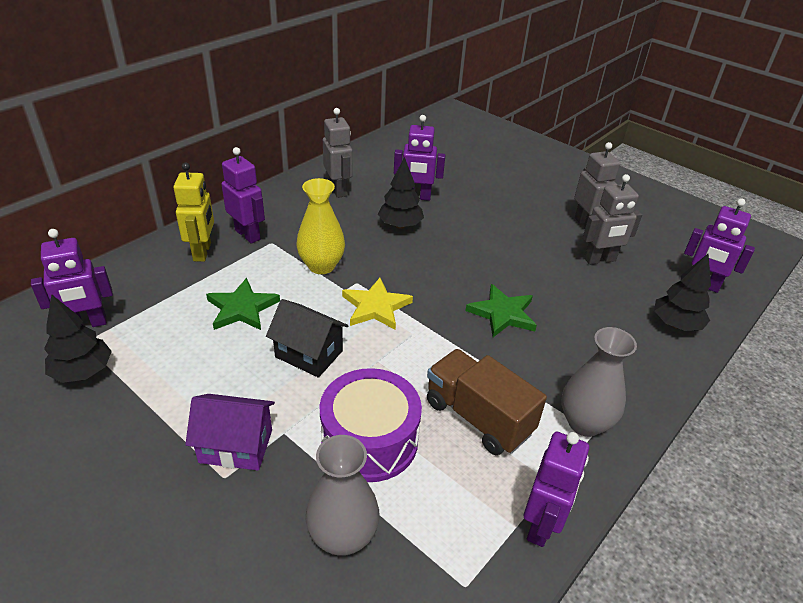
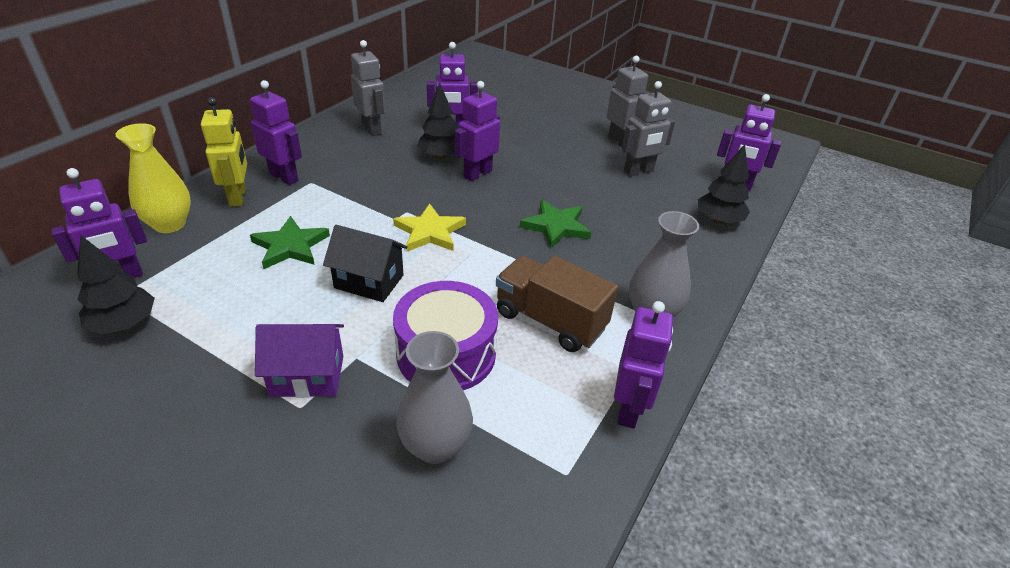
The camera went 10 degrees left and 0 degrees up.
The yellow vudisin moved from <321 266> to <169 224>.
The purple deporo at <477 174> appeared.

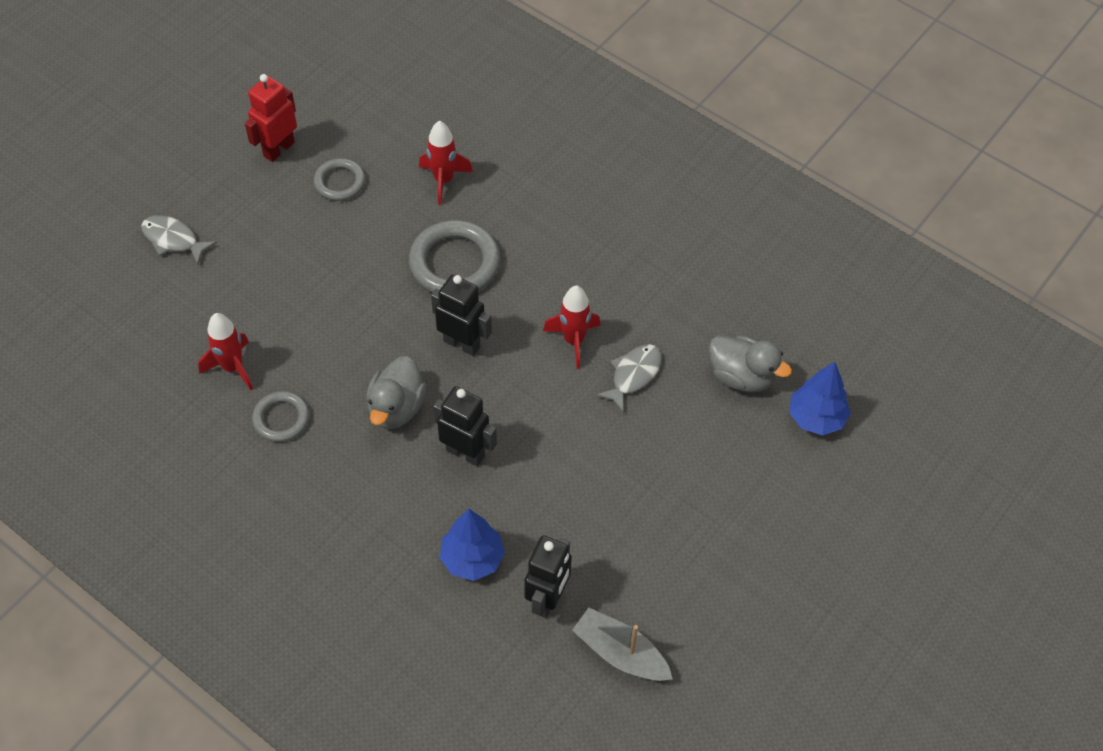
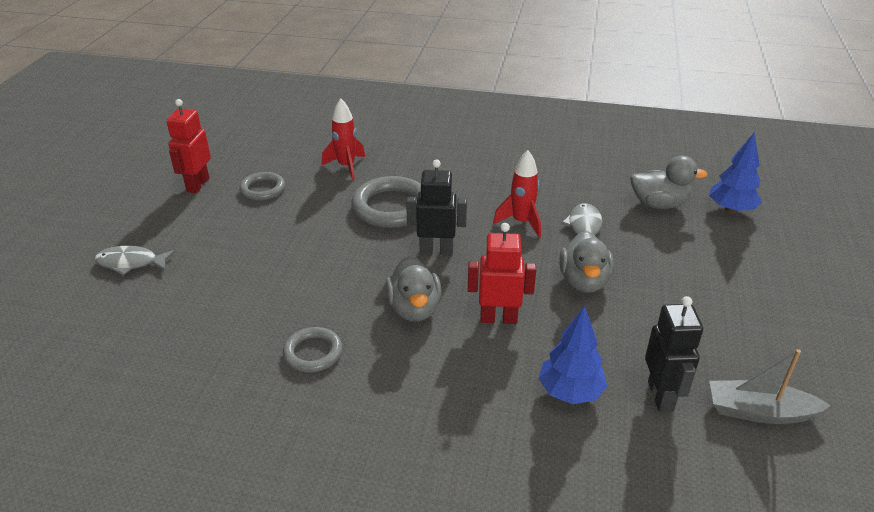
The camera went 25 degrees left and 20 degrees down.
The black deporo at <465 453> became the red deporo at <498 318>.
The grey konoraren at <584 281> appeared.
The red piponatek at <232 367> disappeared.

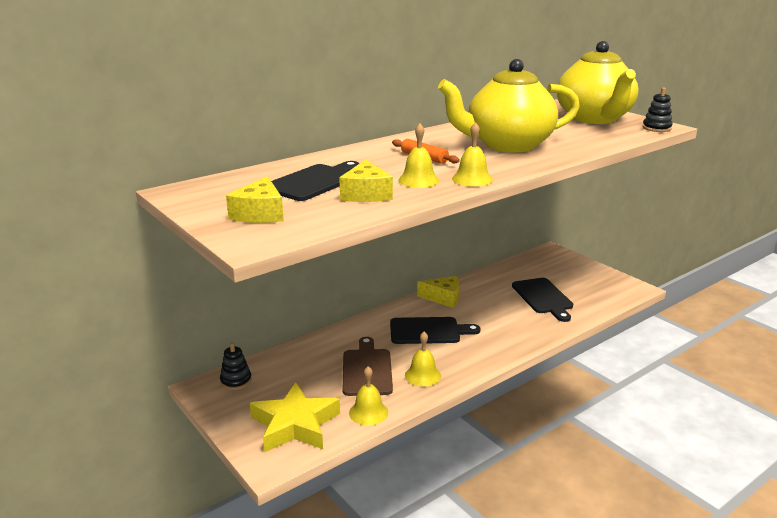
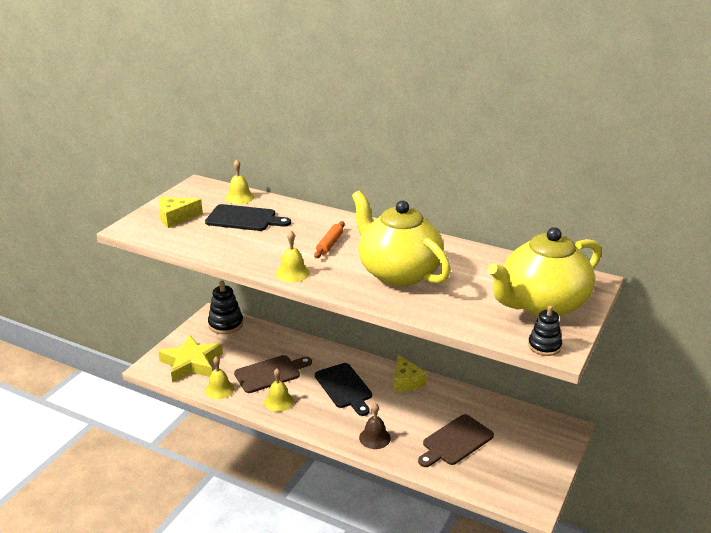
The camera went 65 degrees right and 5 degrees up.
The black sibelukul at <236 381> changed to 1.59 times the size.
The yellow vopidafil moved from <418 180> to <239 197>.
The brown vopidafil at <374 438> appeared.
The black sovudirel at <543 297> became the brown sovudirel at <456 441>.
The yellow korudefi at <366 194> disappeared.

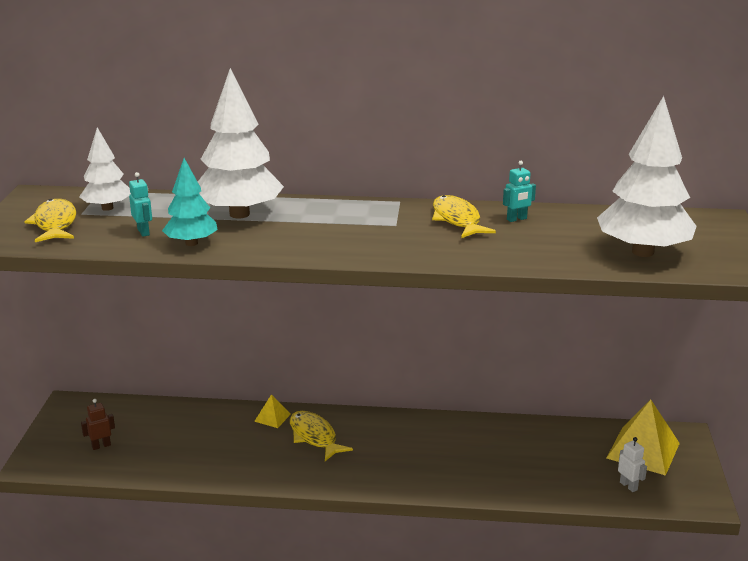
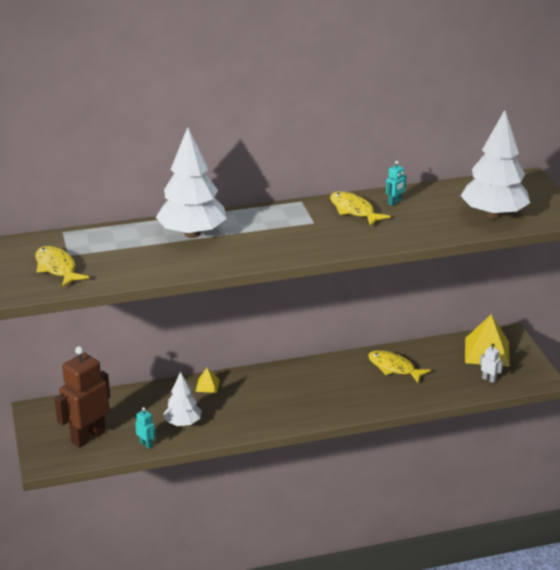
The camera went 20 degrees left and 5 degrees up.
The brown deporo at <101 446> changed to 2.38 times the size.
The turquoise deporo moved from <143 232> to <146 444>.
The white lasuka moved from <107 208> to <183 423>.
The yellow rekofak moved from <314 436> to <394 368>.
The turquoise lasuka at <191 243> disappeared.

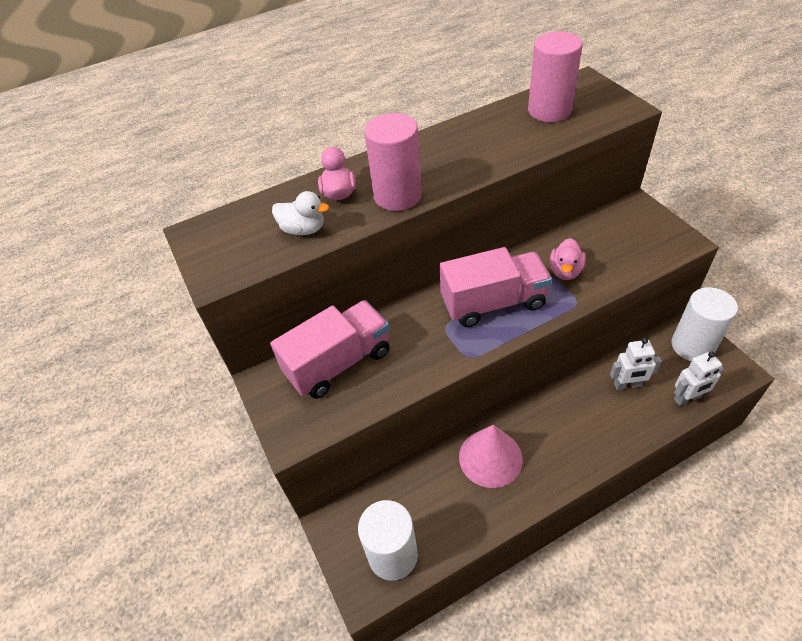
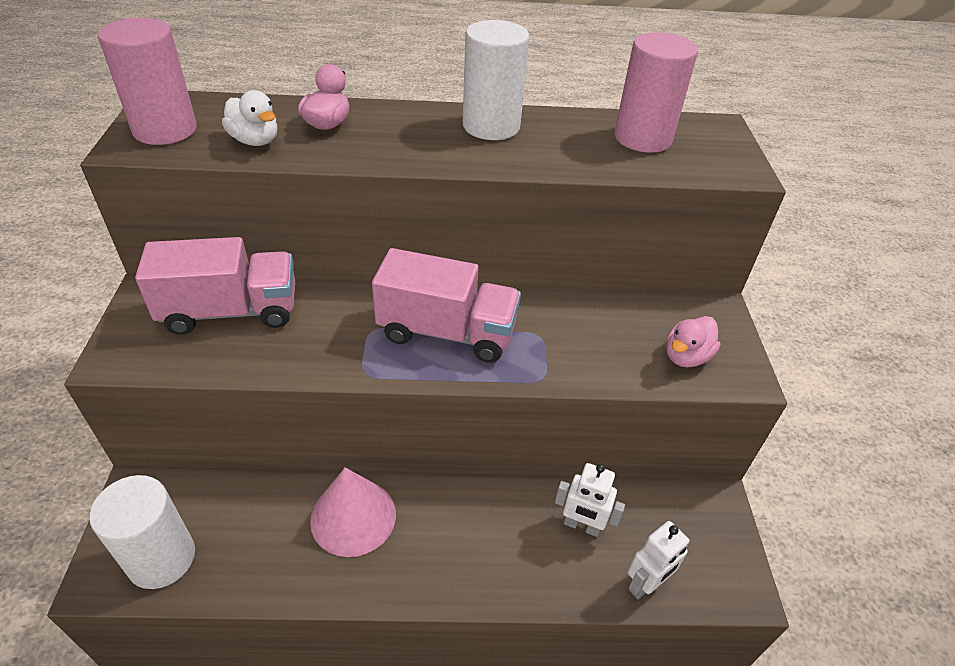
The camera went 20 degrees right and 5 degrees down.
The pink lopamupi moved from <397 195> to <165 130>.
The white lopamupi moved from <692 346> to <491 126>.
The white deporo at <687 398> turned 45 degrees counterclockwise.
The pink konoraren moved from <565 271> to <686 356>.

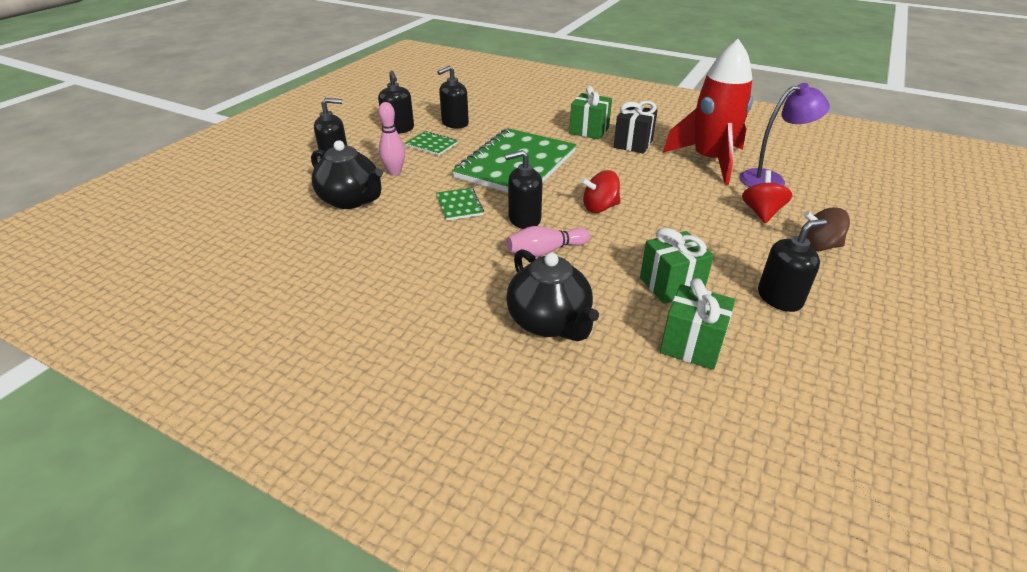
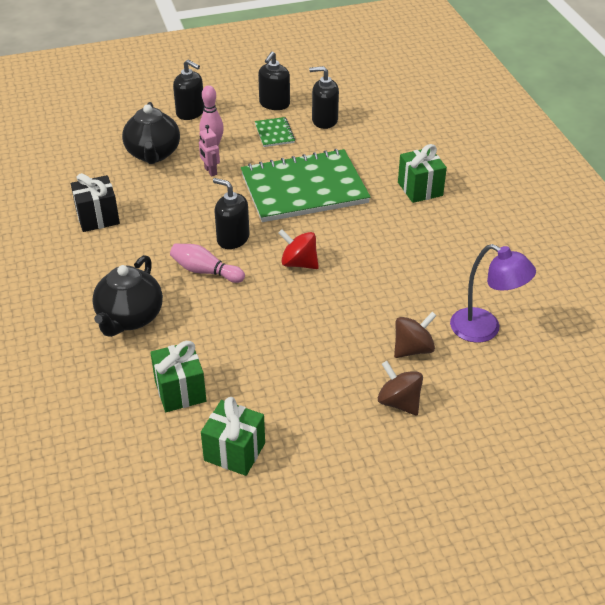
The camera went 45 degrees right and 5 degrees up.
The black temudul moved from <633 144> to <97 217>.
The pink deporo at <210 171> appeared.
The green temudul moved from <671 285> to <234 452>.
The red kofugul at <761 213> became the brown kofugul at <413 349>.
The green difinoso at <459 205> disappeared.
The red piponatek at <709 161> disappeared.
The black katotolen at <779 298> disappeared.

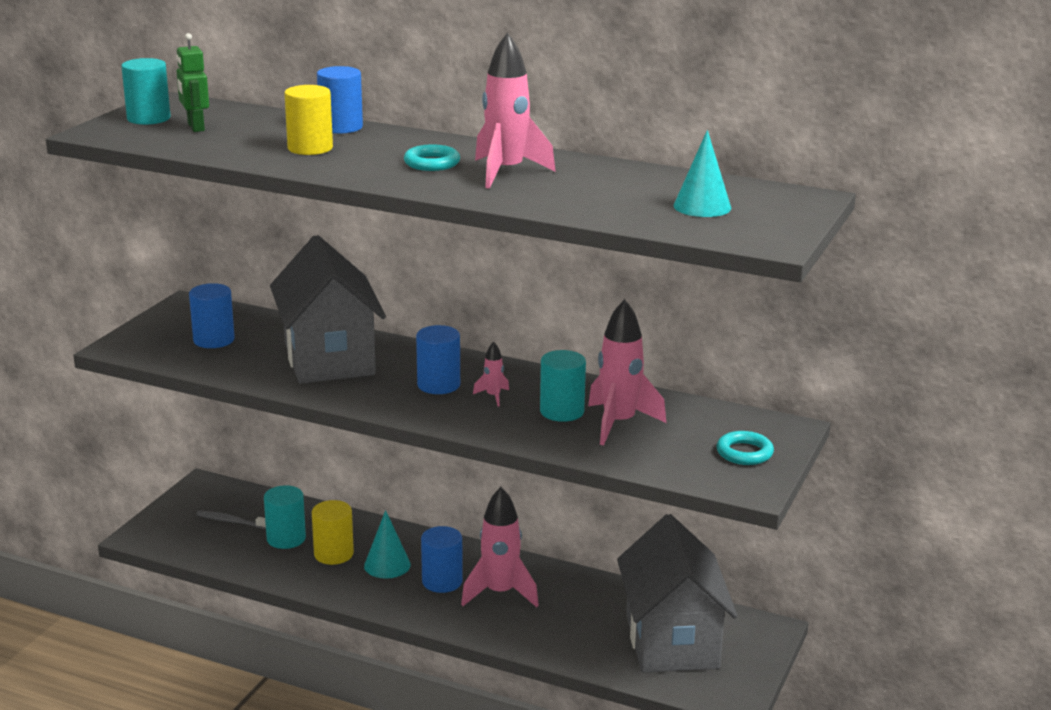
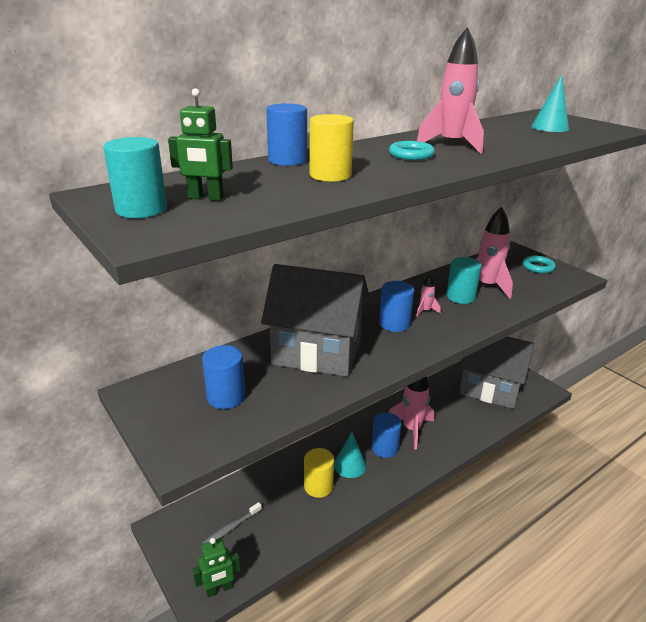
The camera went 60 degrees left and 5 degrees up.
The green deporo at <219 589> appeared.
The turquoise lopamupi at <286 538> disappeared.

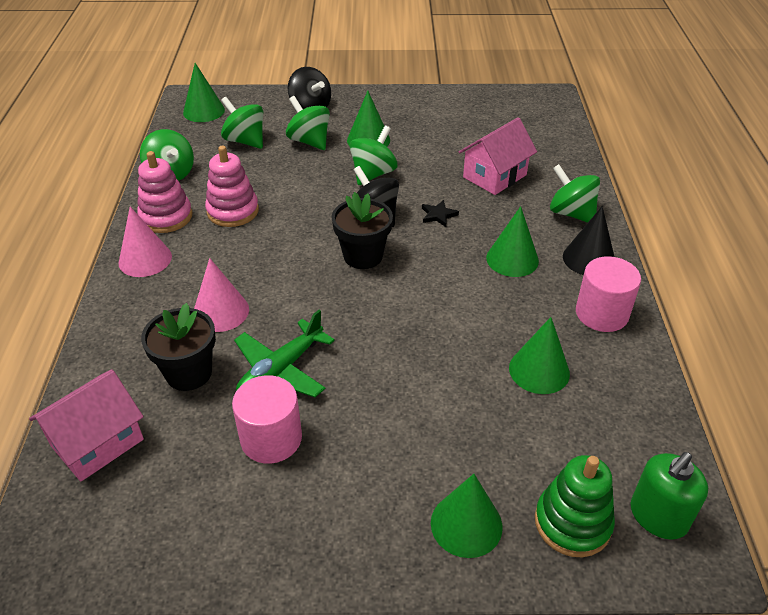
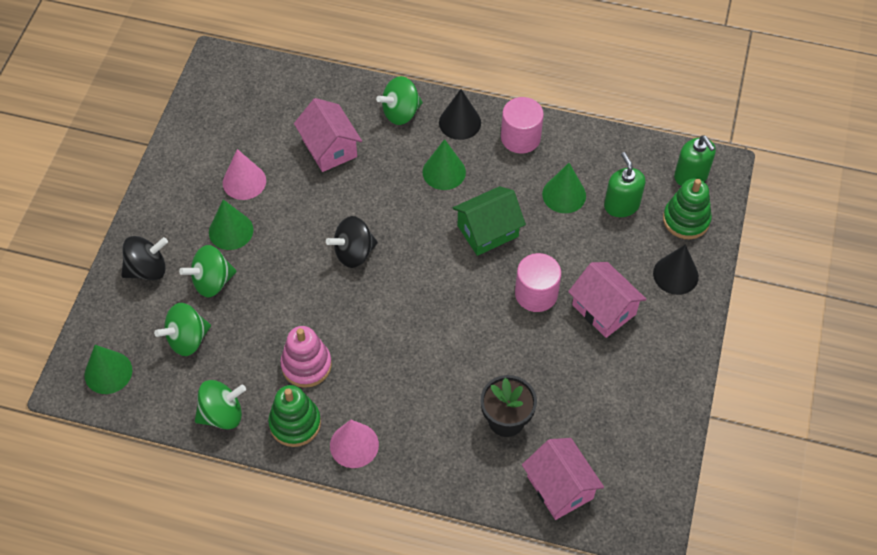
The camera went 75 degrees left and 15 degrees up.
The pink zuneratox moved from <221 311> to <244 181>.
The pink sibelukul at <166 217> became the green sibelukul at <295 423>.
The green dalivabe at <487 231> appeared.
The pink lopamupi moved from <271 438> to <536 294>.
The pink dalivabe at <604 309> appeared.
The green katotolen at <621 205> appeared.
The green zuneratox at <466 524> became the black zuneratox at <675 275>.
The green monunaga at <281 370> disappeared.
The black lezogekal at <363 256> disappeared.
The green kofugul at <373 174> disappeared.
The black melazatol at <438 215> disappeared.

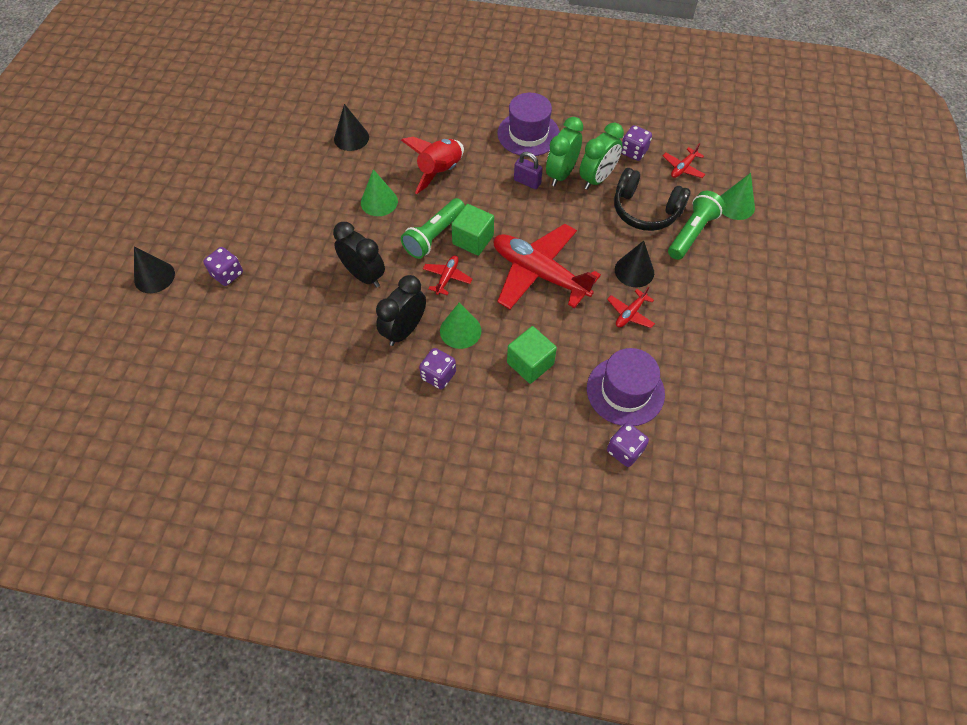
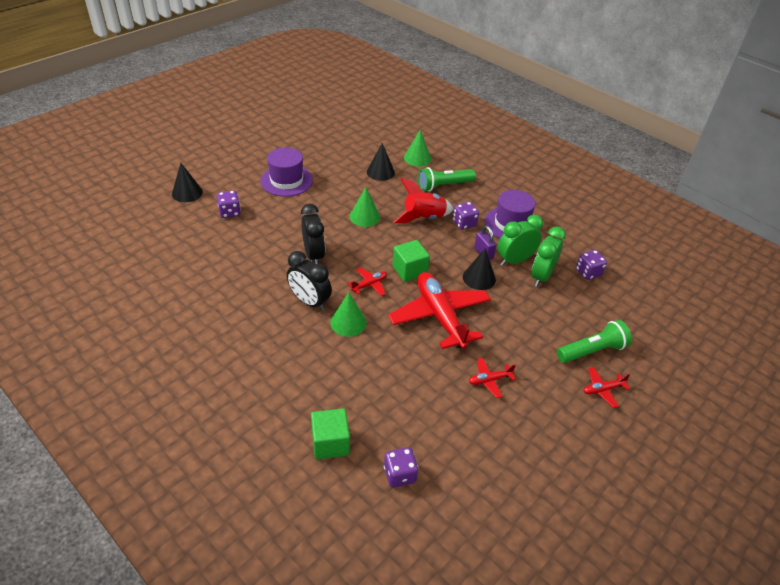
The camera went 30 degrees right and 15 degrees down.
The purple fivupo moved from <625 391> to <286 181>.
The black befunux at <404 330> turned 120 degrees counterclockwise.
The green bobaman moved from <530 363> to <330 443>.
The green zuneratox moved from <735 205> to <417 158>.
The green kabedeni moved from <434 236> to <444 186>.
The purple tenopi moved from <438 375> to <464 223>.
The black zuneratox moved from <634 271> to <479 278>.
The green befunux at <597 179> turned 135 degrees clockwise.
The red monunaga moved from <683 168> to <602 389>.
The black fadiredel at <645 210> disappeared.

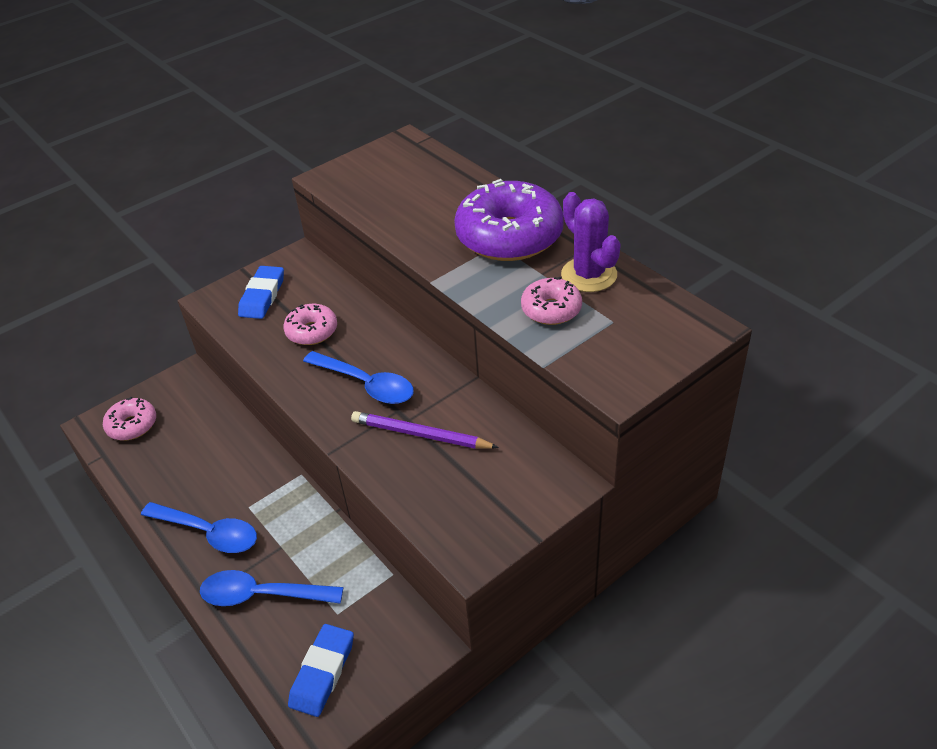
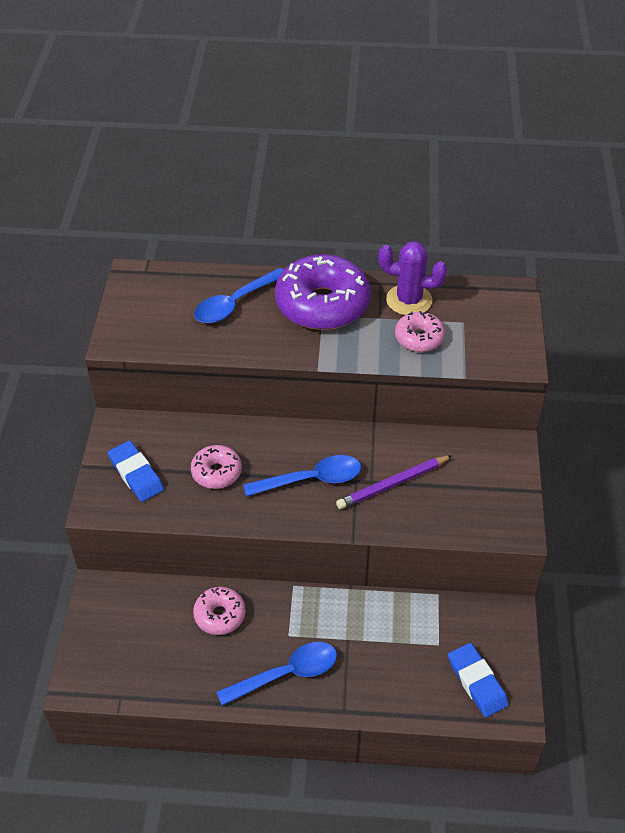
The camera went 50 degrees left and 5 degrees up.
The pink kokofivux moved from <132 425> to <220 615>.
The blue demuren moved from <262 595> to <235 303>.

